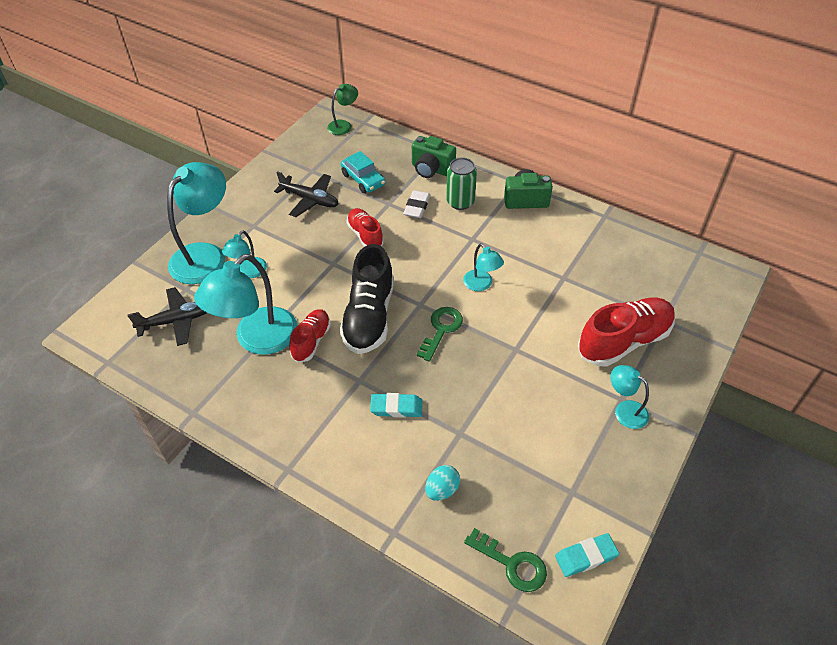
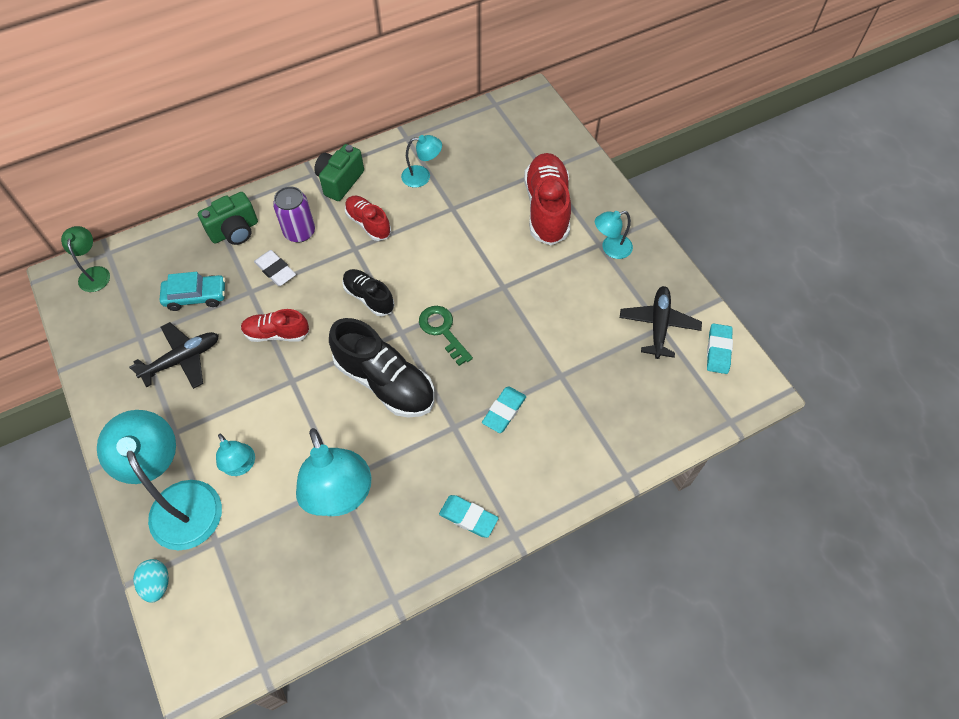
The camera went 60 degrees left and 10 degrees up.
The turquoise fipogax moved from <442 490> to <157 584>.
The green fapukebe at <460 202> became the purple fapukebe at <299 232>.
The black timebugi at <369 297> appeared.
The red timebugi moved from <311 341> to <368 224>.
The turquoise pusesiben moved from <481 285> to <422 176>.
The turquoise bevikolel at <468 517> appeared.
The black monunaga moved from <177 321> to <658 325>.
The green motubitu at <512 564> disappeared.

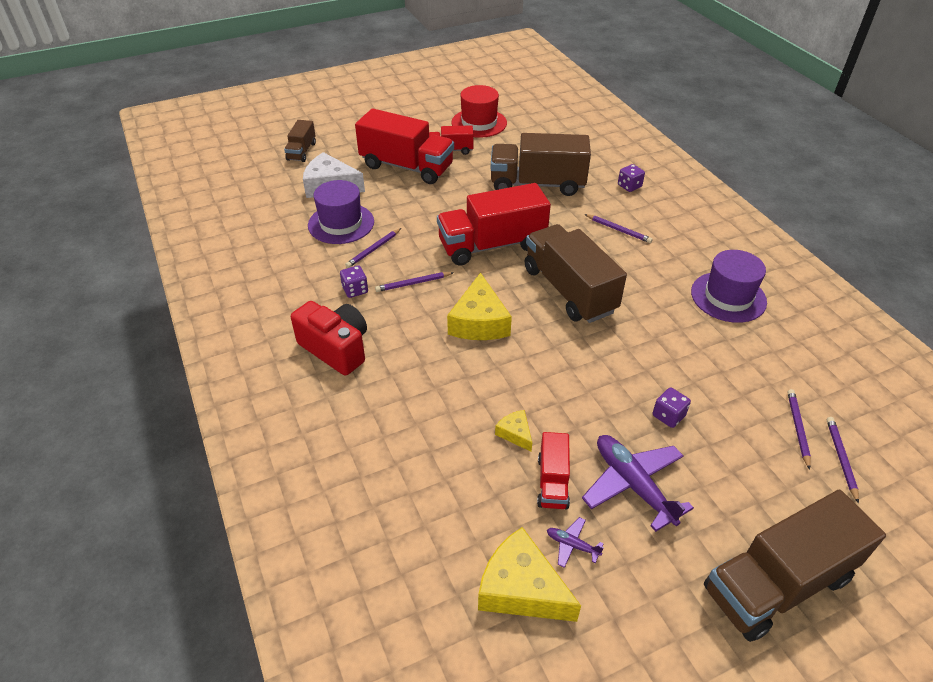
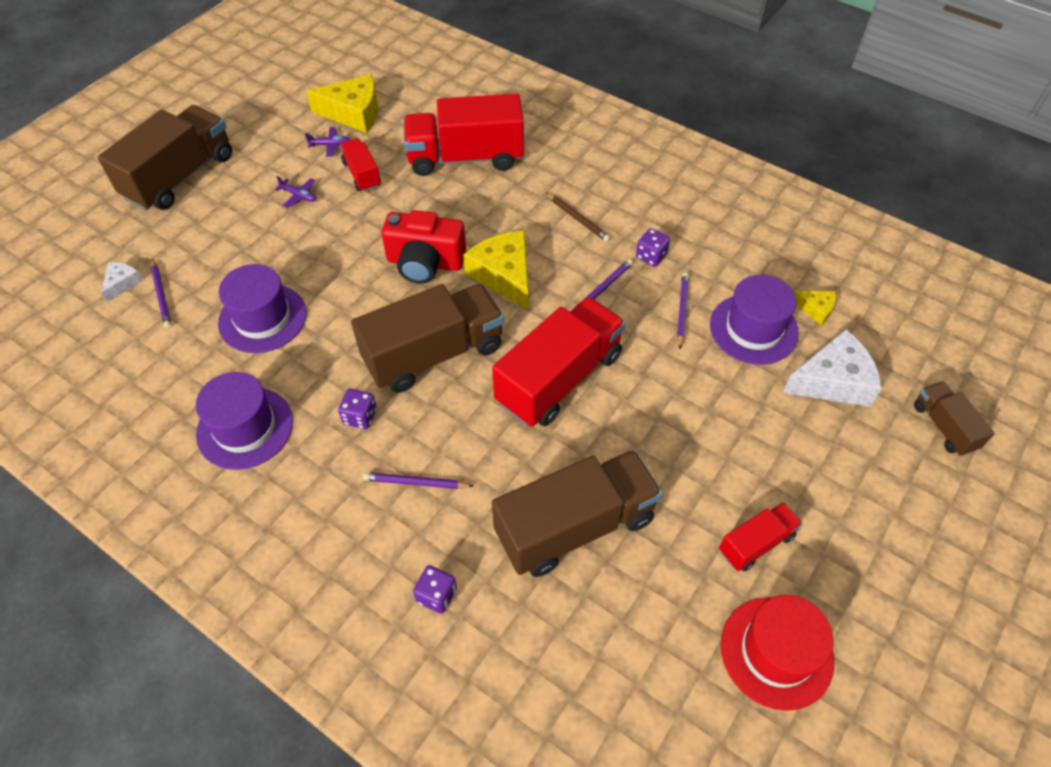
The camera went 150 degrees right and 10 degrees up.
The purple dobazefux at <841 458> was replaced by the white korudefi at <122 283>.
The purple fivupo at <262 318> appeared.
The purple monunaga at <633 485> changed to 0.46 times the size.
The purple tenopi moved from <668 416> to <360 416>.
The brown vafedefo at <569 290> turned 60 degrees counterclockwise.
The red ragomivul moved from <336 348> to <425 263>.
The red vafedefo moved from <406 167> to <465 158>.
The brown dobazefux at <578 219> appeared.
The yellow korudefi moved from <515 433> to <815 309>.

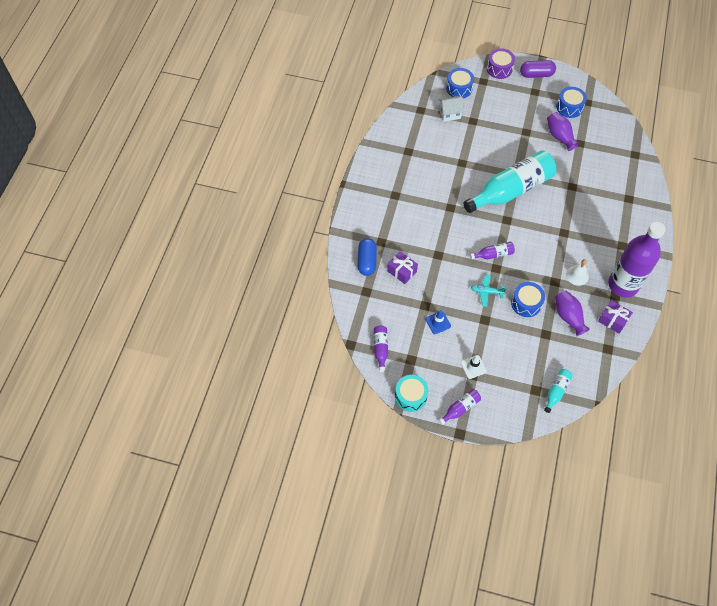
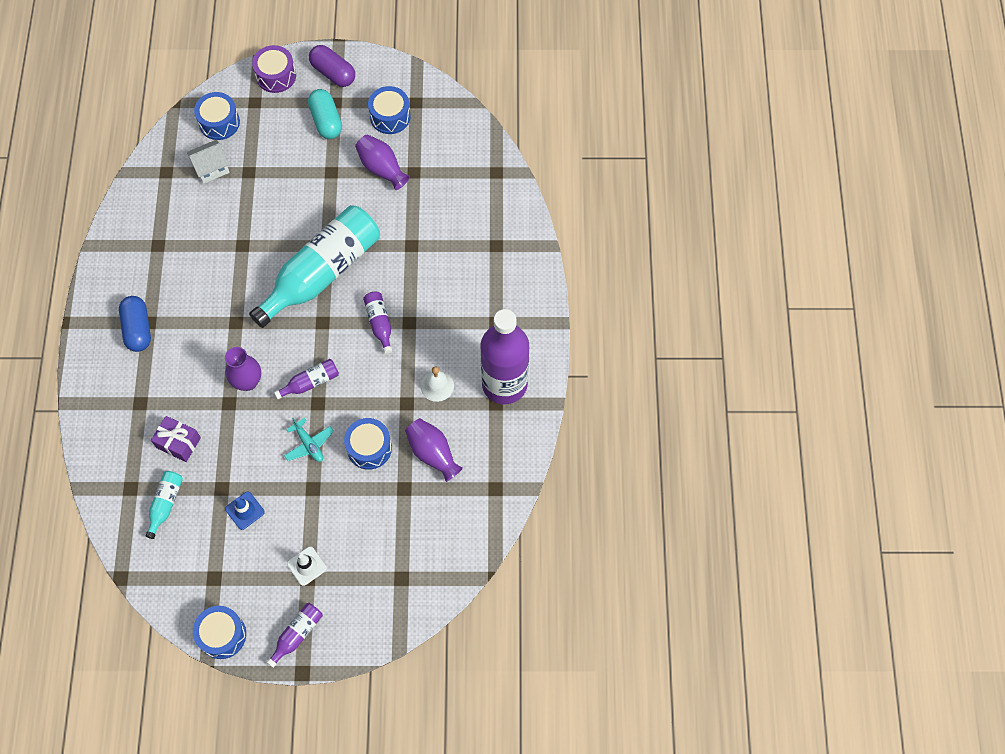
The camera went 15 degrees left and 5 degrees up.
The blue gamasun moved from <367 261> to <138 329>.
The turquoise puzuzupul moved from <556 391> to <165 504>.
The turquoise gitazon at <411 396> became the blue gitazon at <222 635>.
The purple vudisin at <248 382> appeared.
The turquoise monunaga at <486 292> turned 120 degrees counterclockwise.
The turquoise gamasun at <326 121> appeared.
The purple gamasun at <536 74> turned 60 degrees clockwise.
The purple puzuzupul moved from <380 348> to <379 323>.
The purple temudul at <612 320> disappeared.

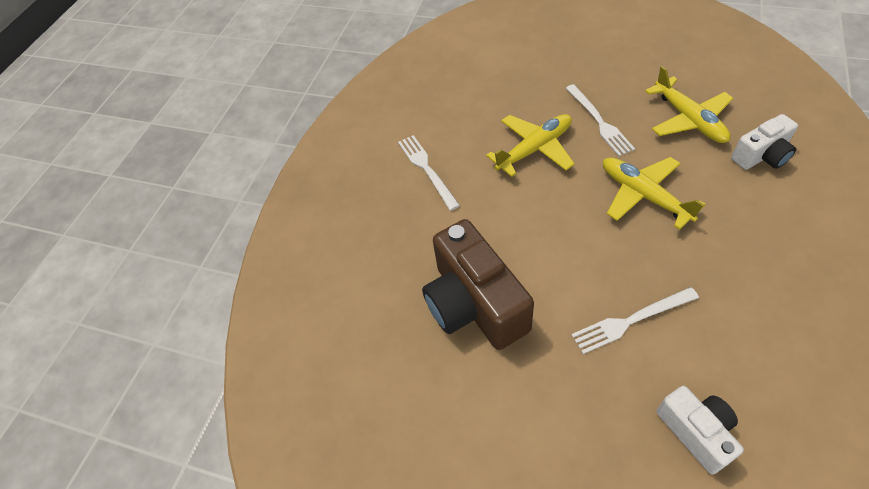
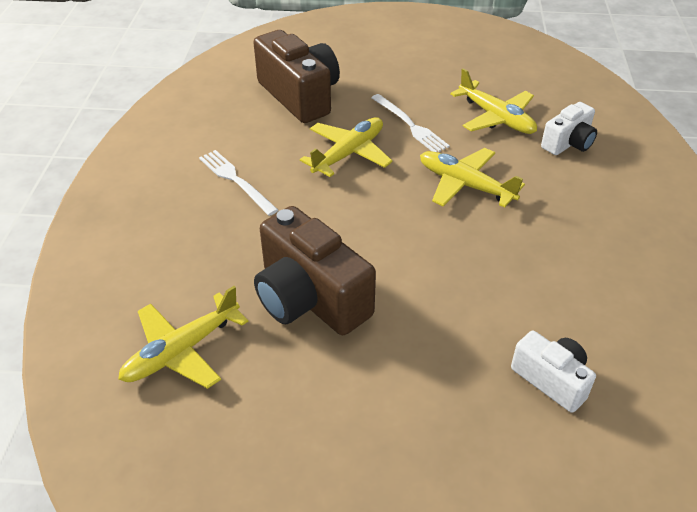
The camera went 20 degrees left and 10 degrees down.
The yellow monunaga at <181 351> appeared.
The brown ragomivul at <300 96> appeared.
The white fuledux at <631 320> disappeared.

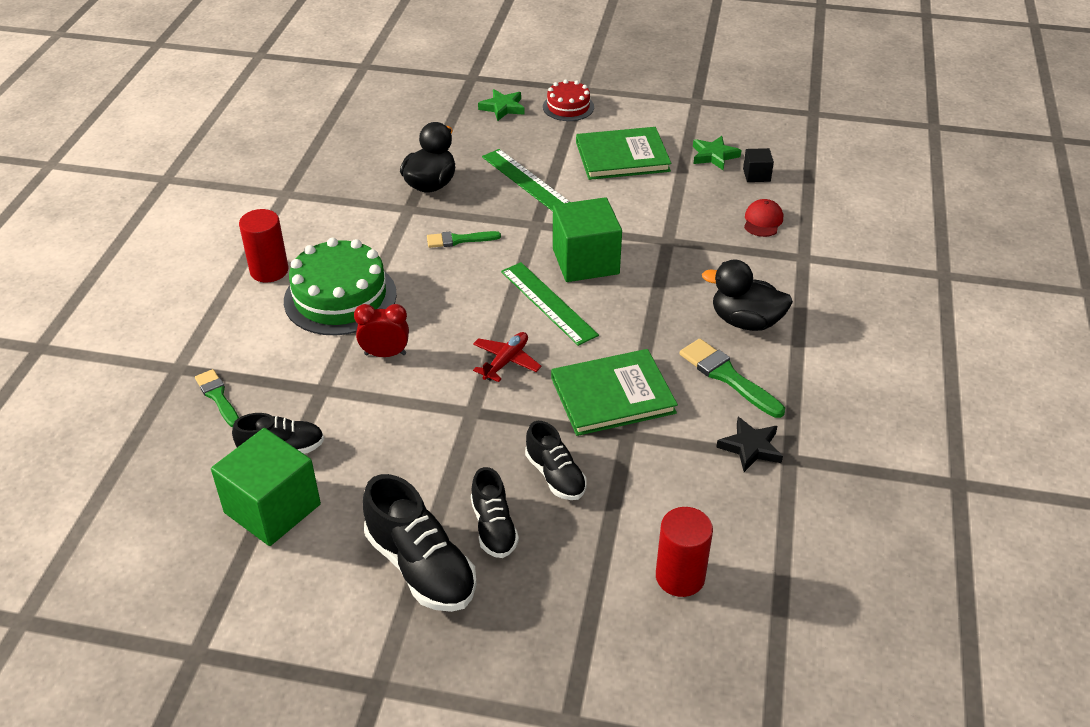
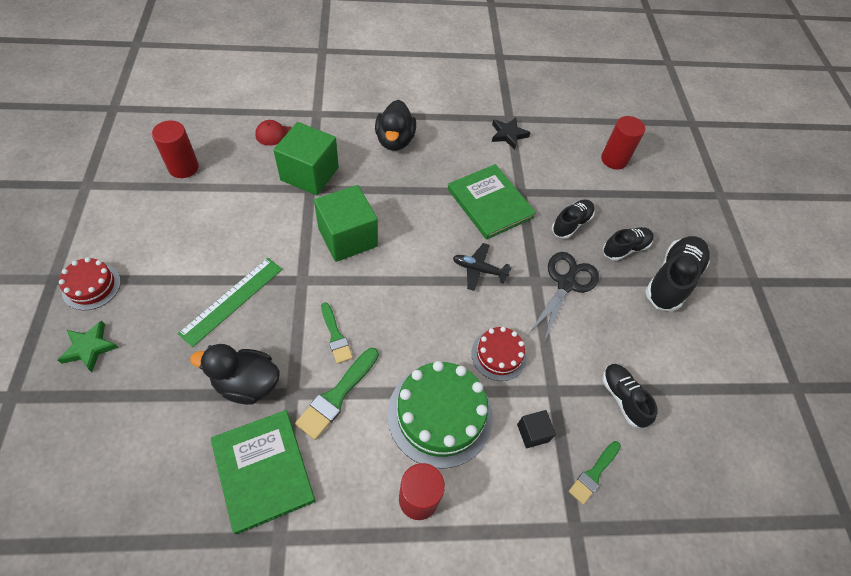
The camera went 110 degrees left and 15 degrees up.
The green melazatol at <714 156> was replaced by the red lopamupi at <183 167>.
The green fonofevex moved from <622 156> to <263 470>.
The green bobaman moved from <272 508> to <309 174>.
The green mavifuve moved from <727 376> to <337 396>.
The red monunaga at <506 361> became the black monunaga at <479 270>.
The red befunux at <385 354> was replaced by the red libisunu at <498 355>.
The black bobaman moved from <756 175> to <533 433>.
The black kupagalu at <566 284> appeared.
The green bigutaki at <548 303> disappeared.

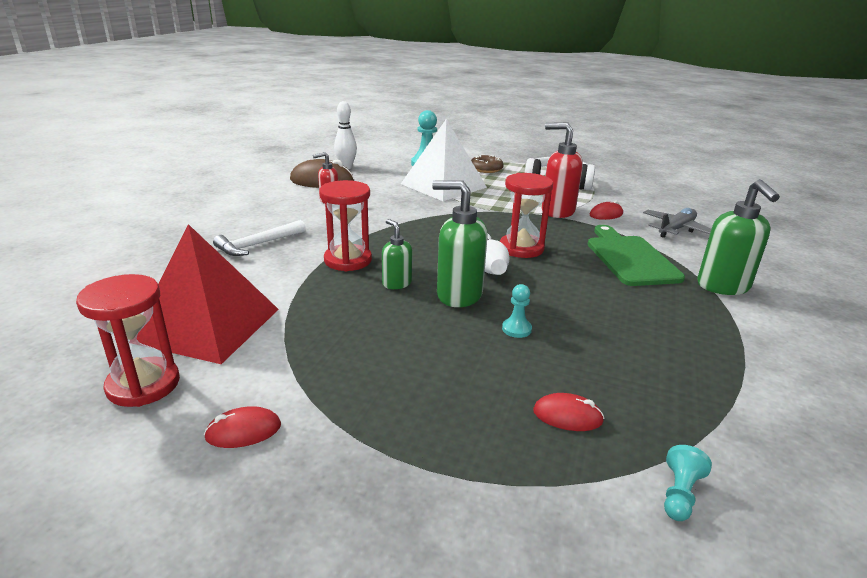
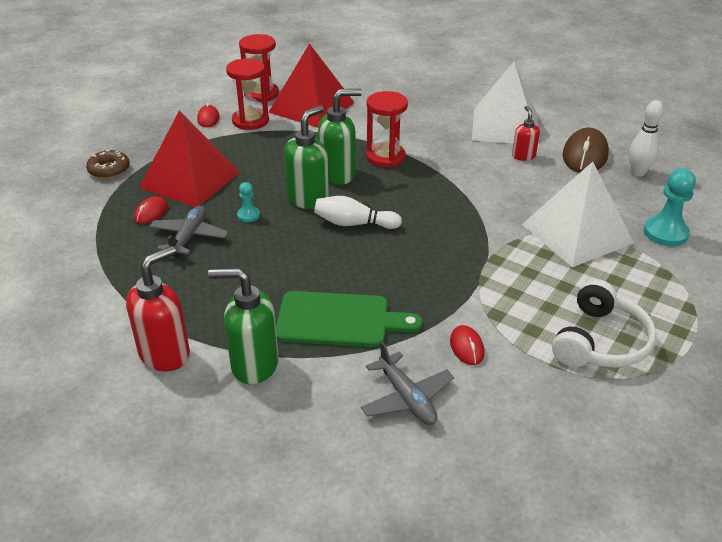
The camera went 105 degrees right and 10 degrees up.
The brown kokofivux moved from <486 169> to <109 170>.
The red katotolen moved from <557 211> to <165 354>.
The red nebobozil at <190 179> appeared.
The grey monunaga at <189 237> appeared.
The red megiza moved from <521 248> to <250 121>.
The green katotolen at <396 283> changed to 1.75 times the size.
The white nebobozil at <505 126> appeared.
The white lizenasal at <258 244> disappeared.
The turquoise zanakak at <679 494> disappeared.

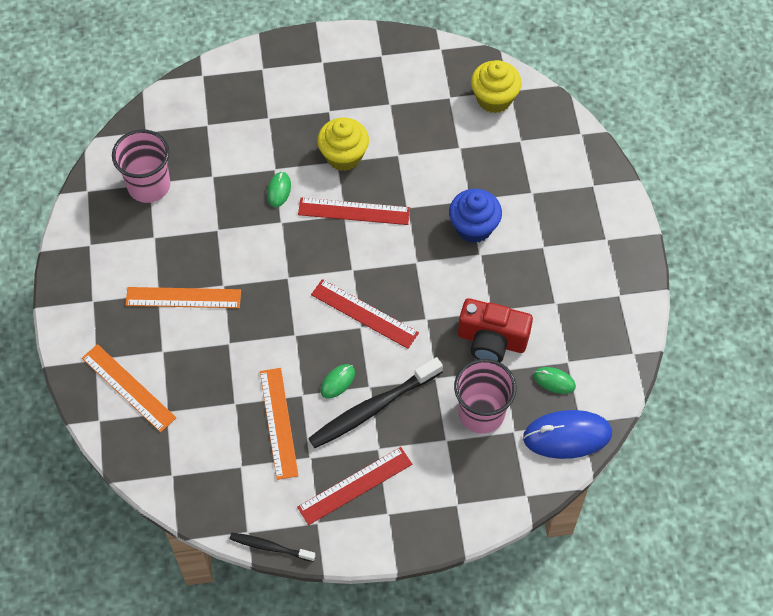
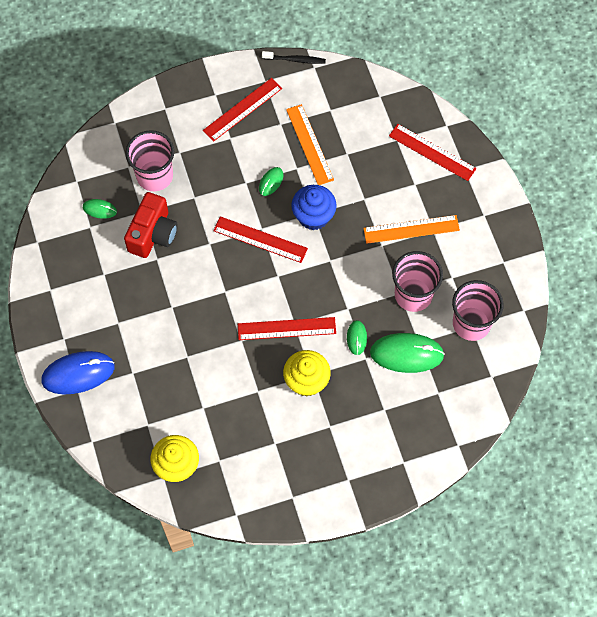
The camera went 170 degrees right and 5 degrees up.
The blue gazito moved from <567 436> to <78 373>.
The red ragomivul at <492 340> turned 105 degrees clockwise.
The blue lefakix moved from <473 227> to <313 216>.
The green gazito at <406 354> appeared.
The orange bigutaki at <128 388> became the red bigutaki at <432 152>.
The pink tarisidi at <413 295> appeared.
The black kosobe at <372 408> disappeared.

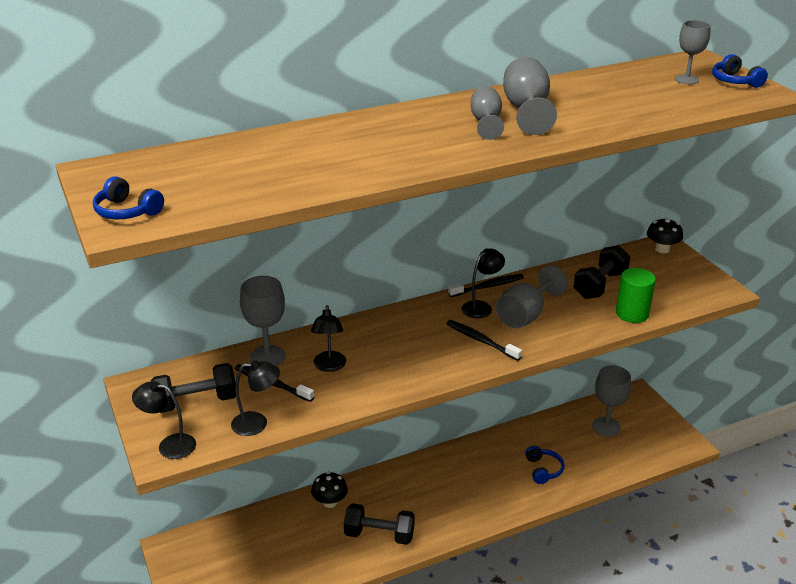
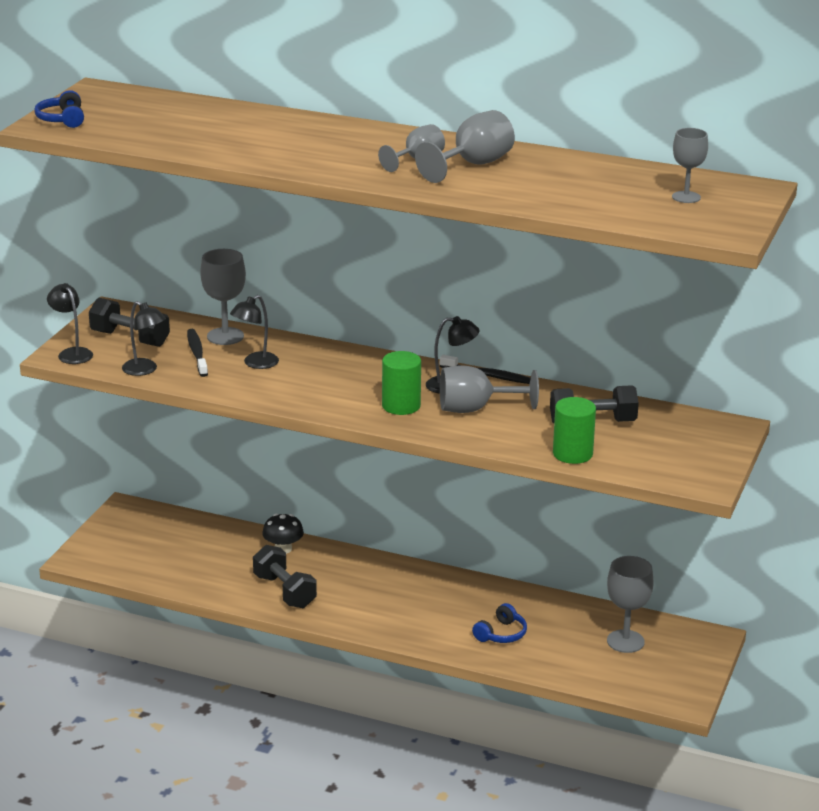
The camera went 45 degrees right and 5 degrees down.
The black kosobe at <481 341> was replaced by the green lopamupi at <401 406>.
The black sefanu at <662 249> disappeared.
The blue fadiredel at <735 81> disappeared.

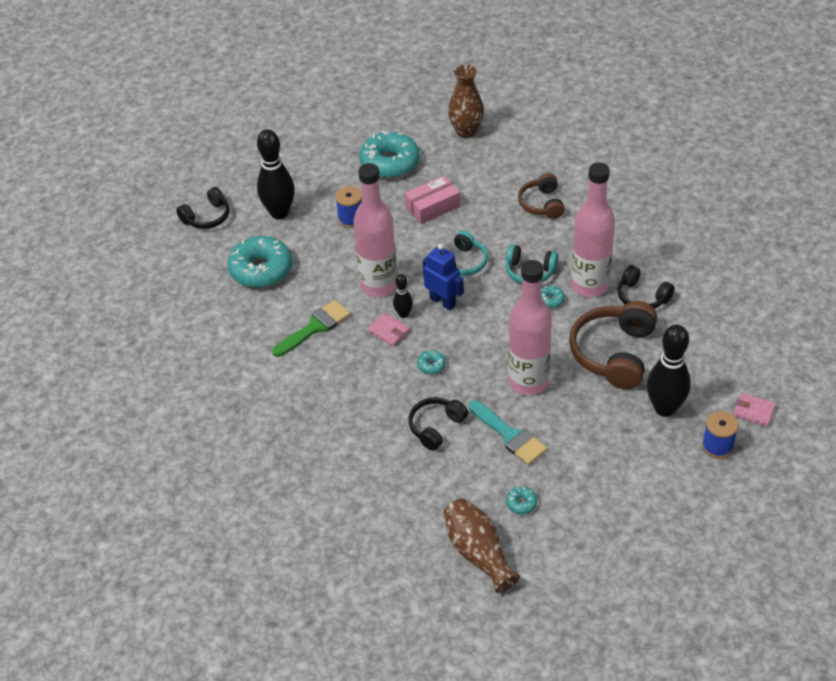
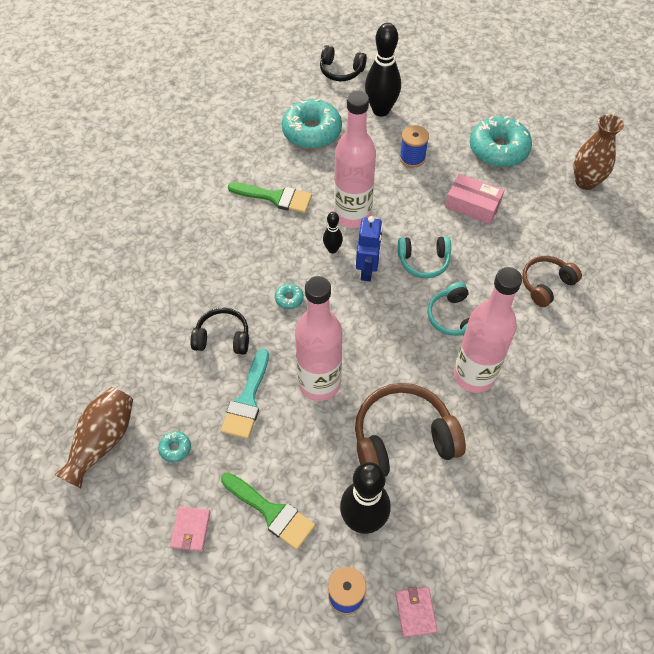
The camera went 55 degrees right and 10 degrees up.
The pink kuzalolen moved from <389 331> to <191 529>.
The green mavifuve at <271 512> appeared.
The turquoise kokofivux at <550 300> disappeared.
The black fadiredel at <642 297> disappeared.

